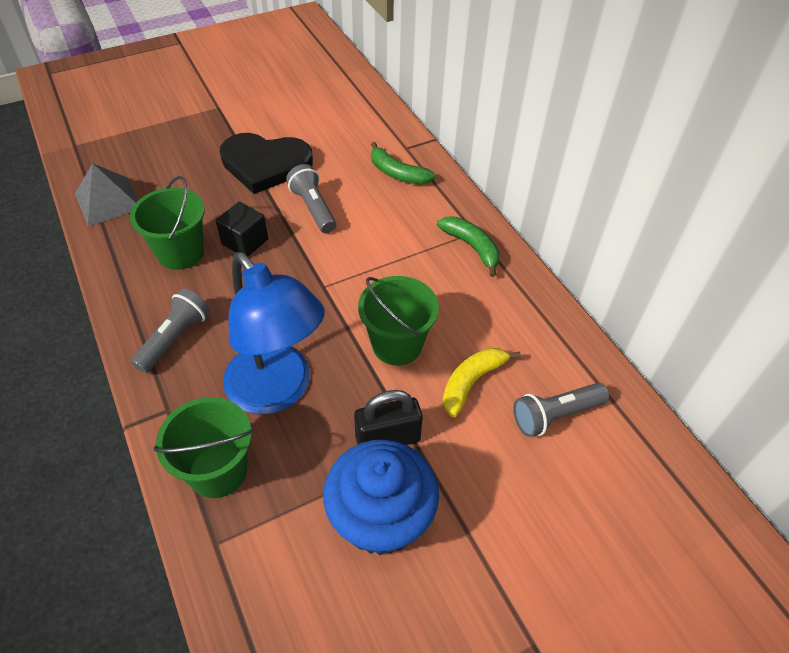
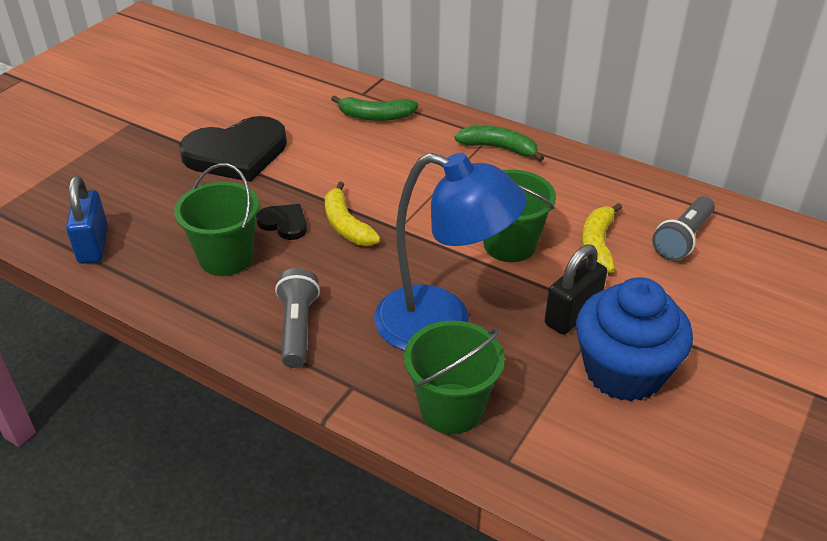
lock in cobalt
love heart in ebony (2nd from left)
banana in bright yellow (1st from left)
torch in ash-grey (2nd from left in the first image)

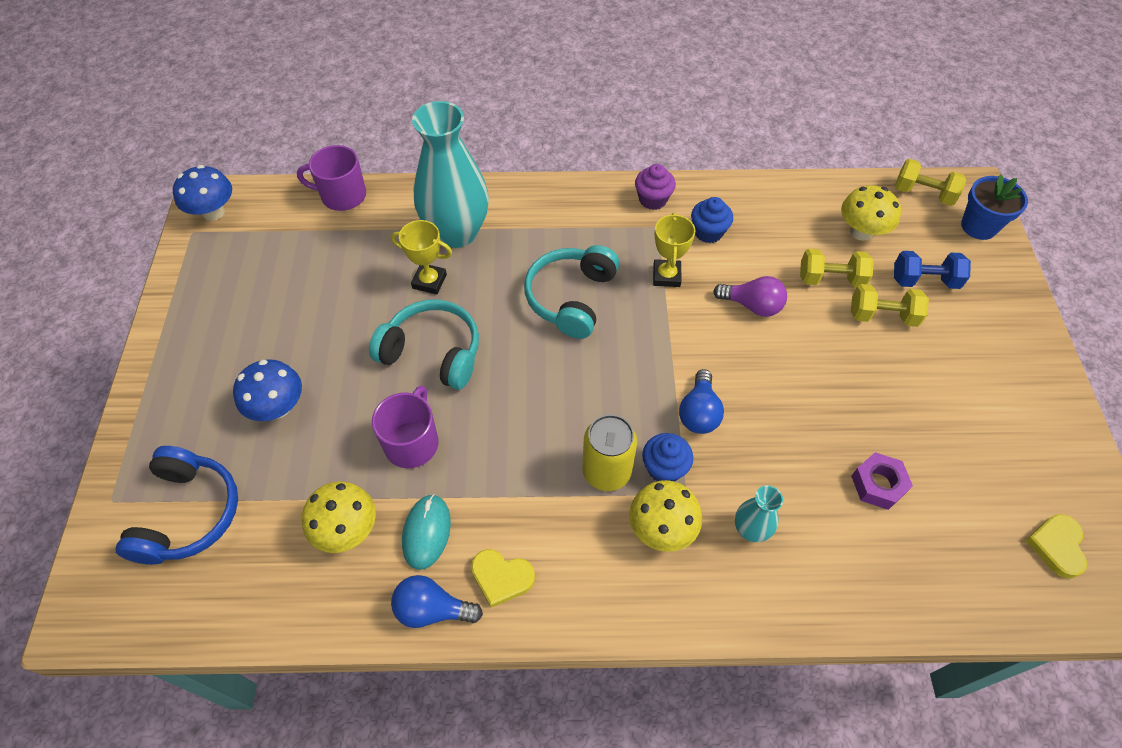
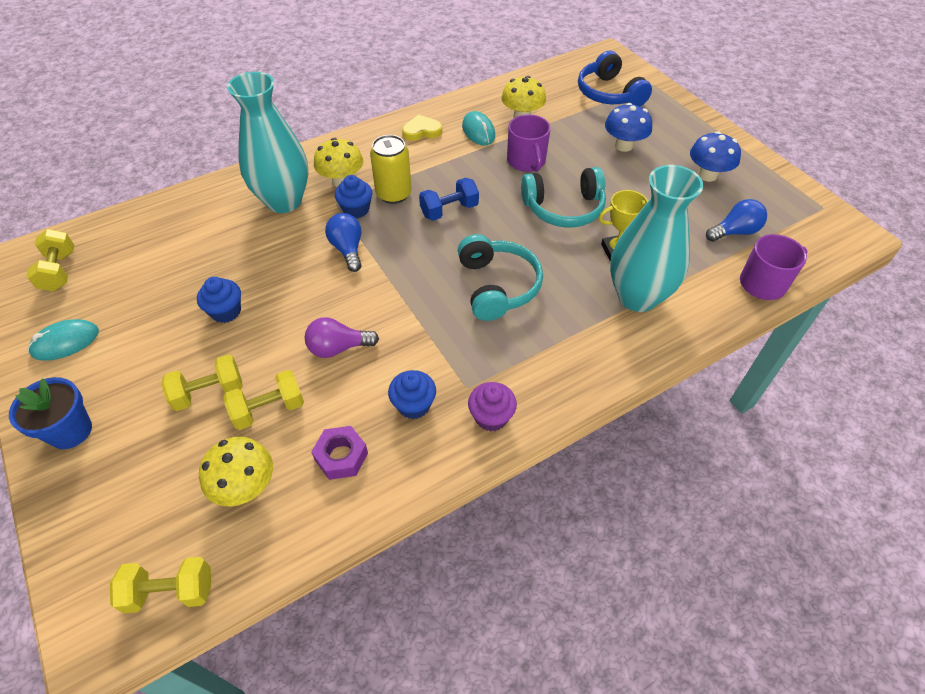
flower pot in cobalt
dumbbell in bright yellow (1st from left)
mouse in turquoise (1st from left)
fairy cake in cobalt (1st from left)
flower vase in turquoise (1st from left)
hexagon nut in purple
dumbbell in cobalt
mushroom in cobalt (2nd from left)
bulb in cobalt (2nd from left)
prize cup in bright yellow (2nd from left in the first image)

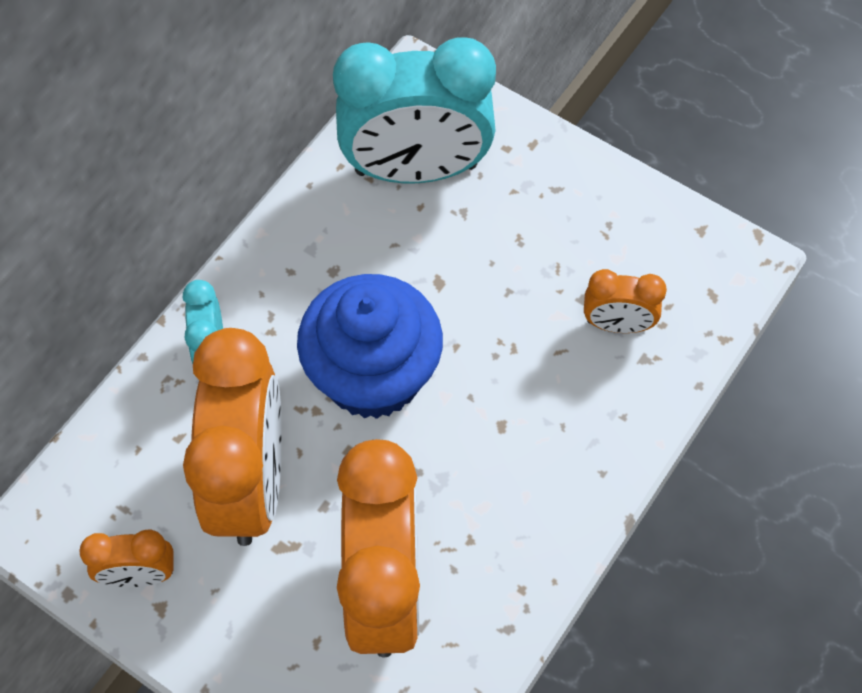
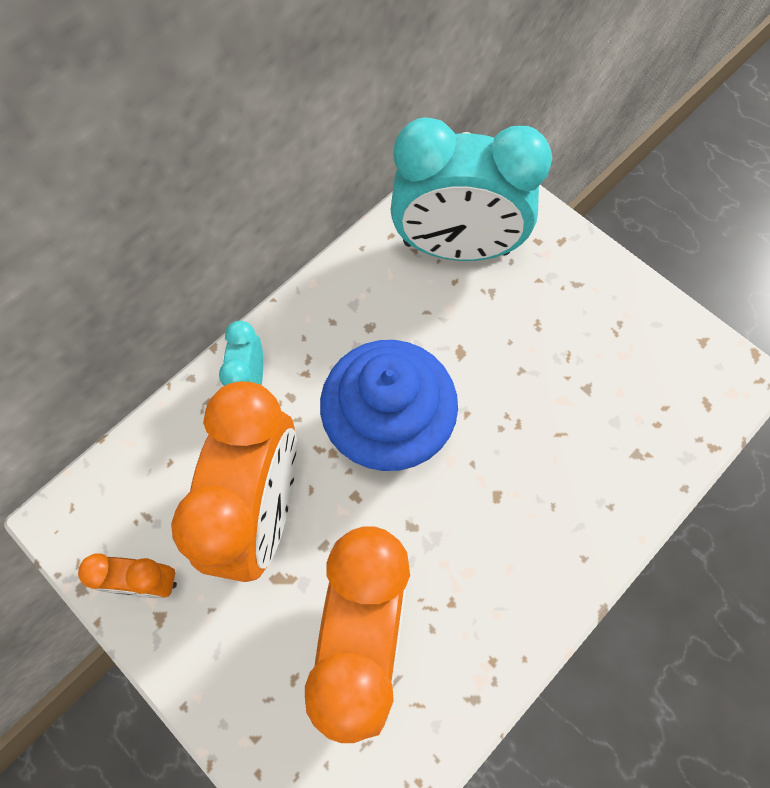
bedside clock in orange (4th from left in the first image)

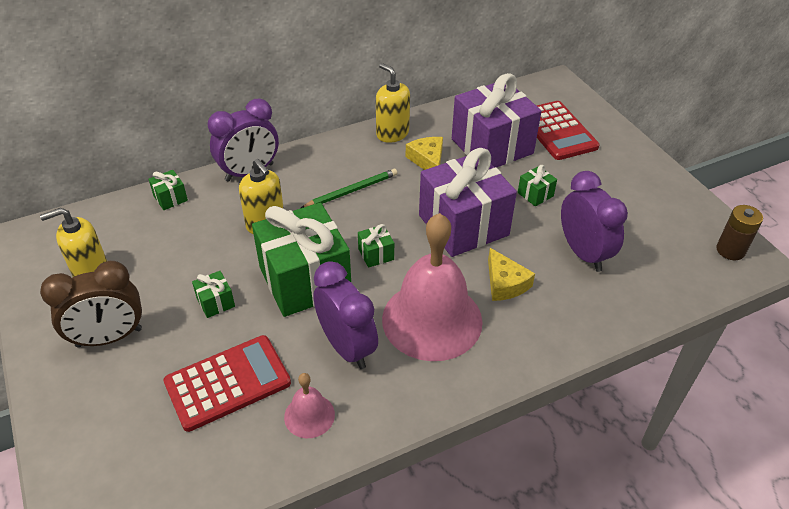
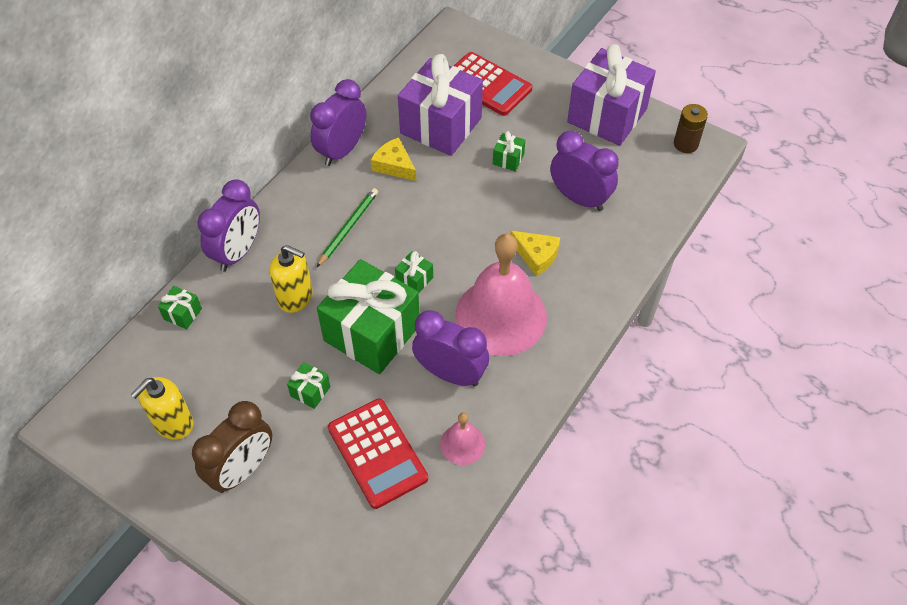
bedside clock in purple (2nd from left)
pocket calculator in red (1st from left)
wrapped gift in purple (2nd from left)

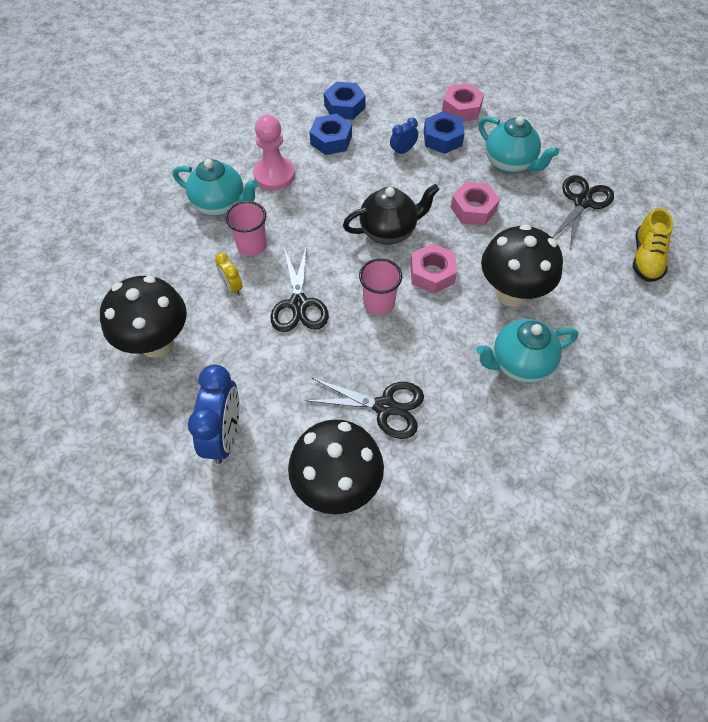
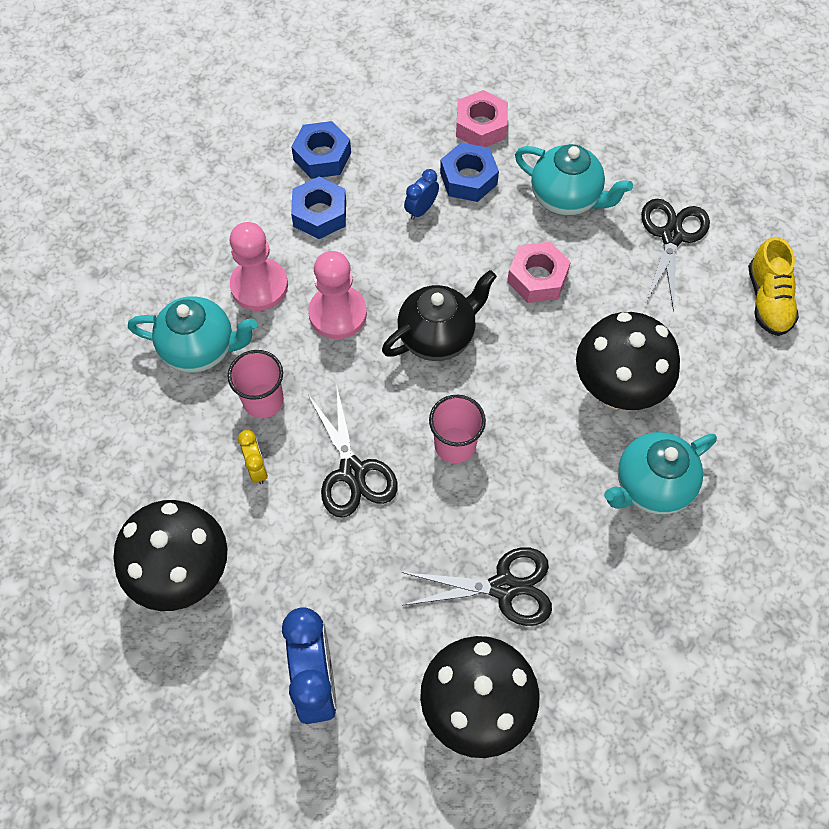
bedside clock in bright yellow
chess pawn in pink (2nd from left)
hexagon nut in pink (1st from left in the first image)

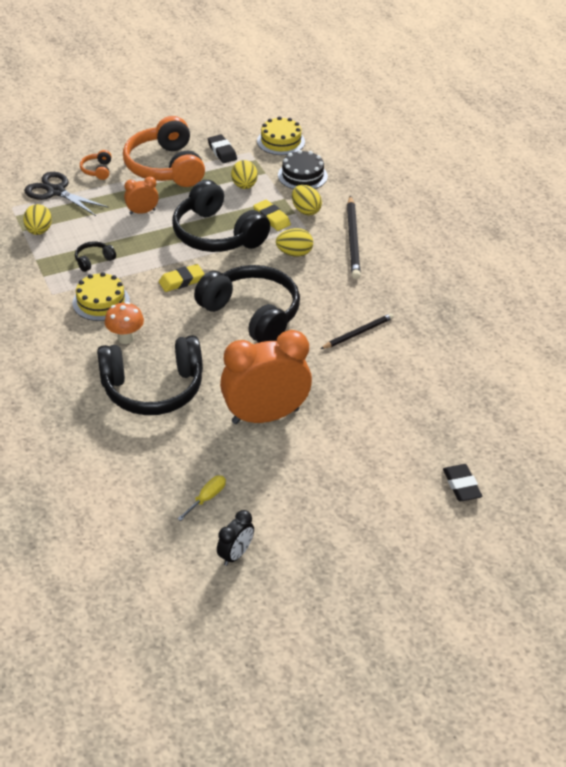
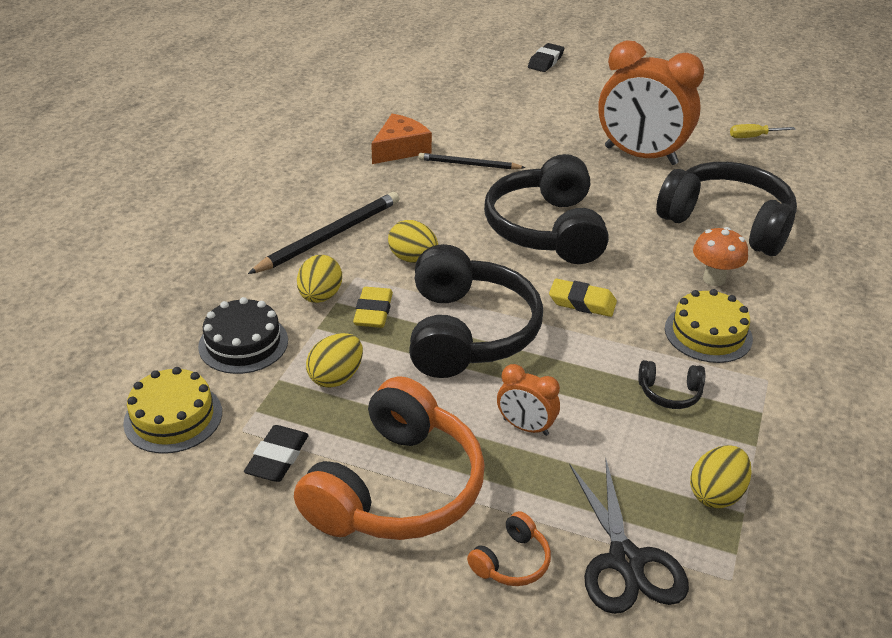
cheese in orange
bedside clock in ebony

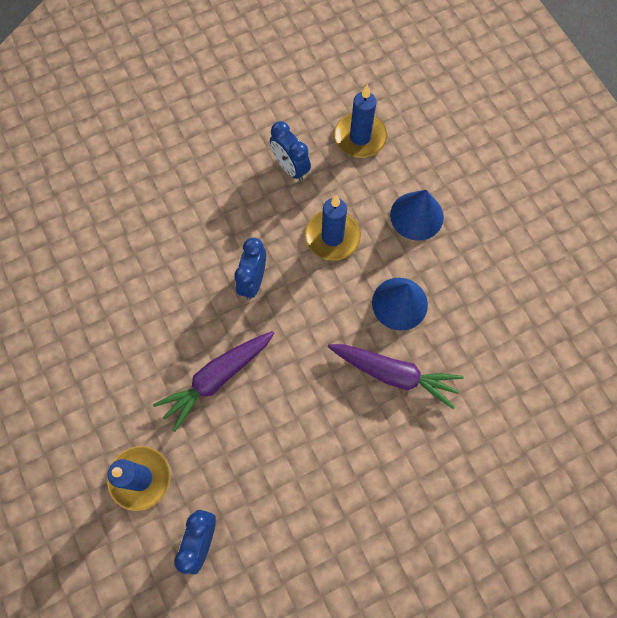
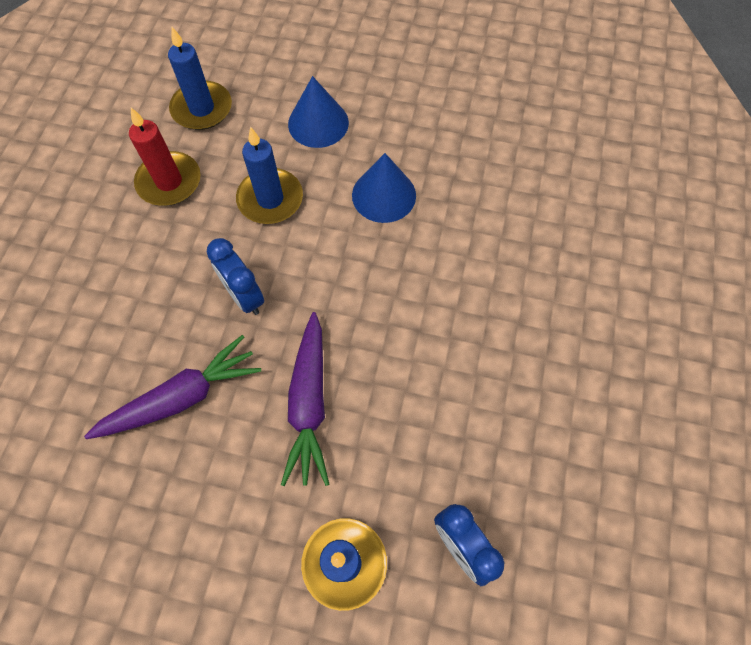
toy carrot in purple (1st from left)
pillar candle in red

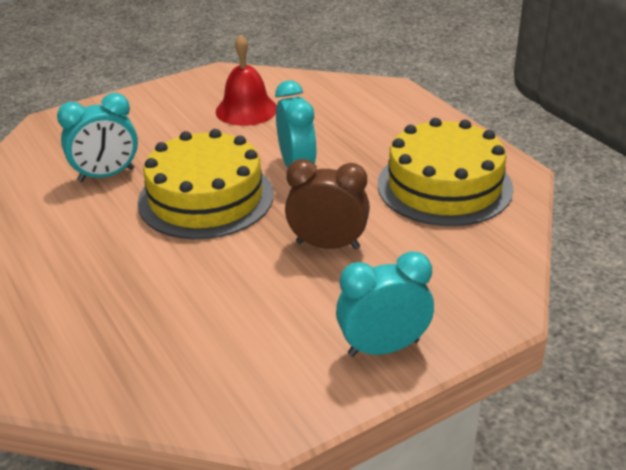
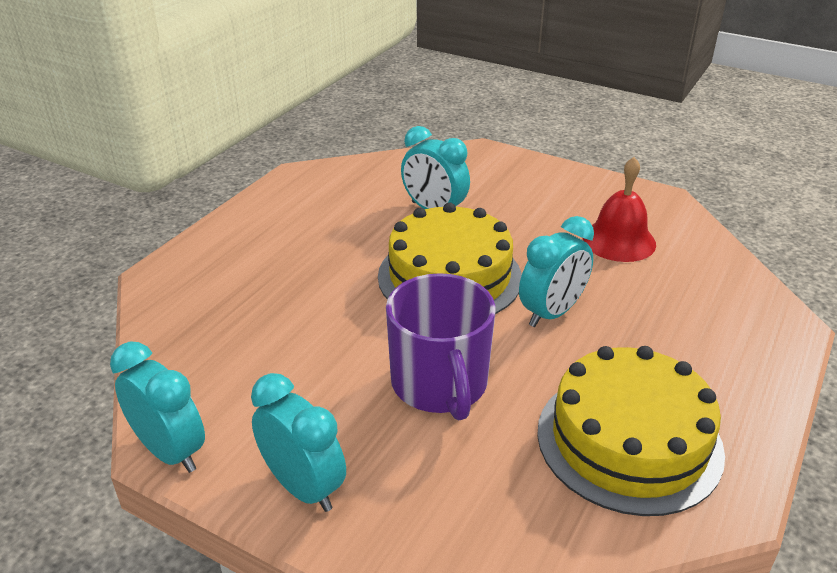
bedside clock in turquoise (1st from left)
coffee mug in purple

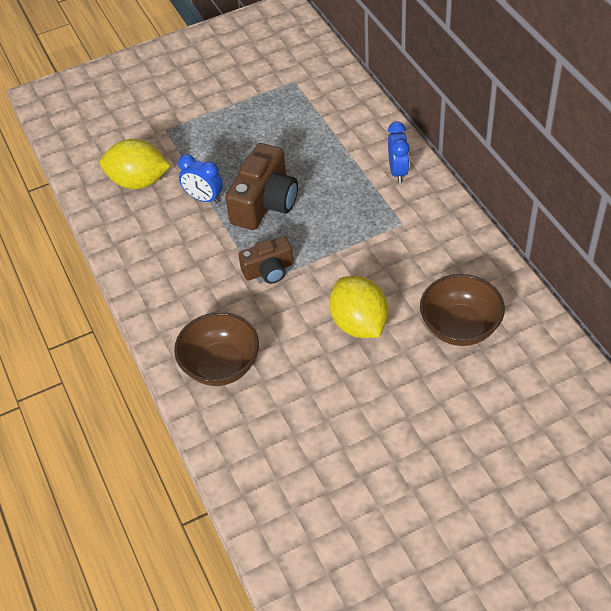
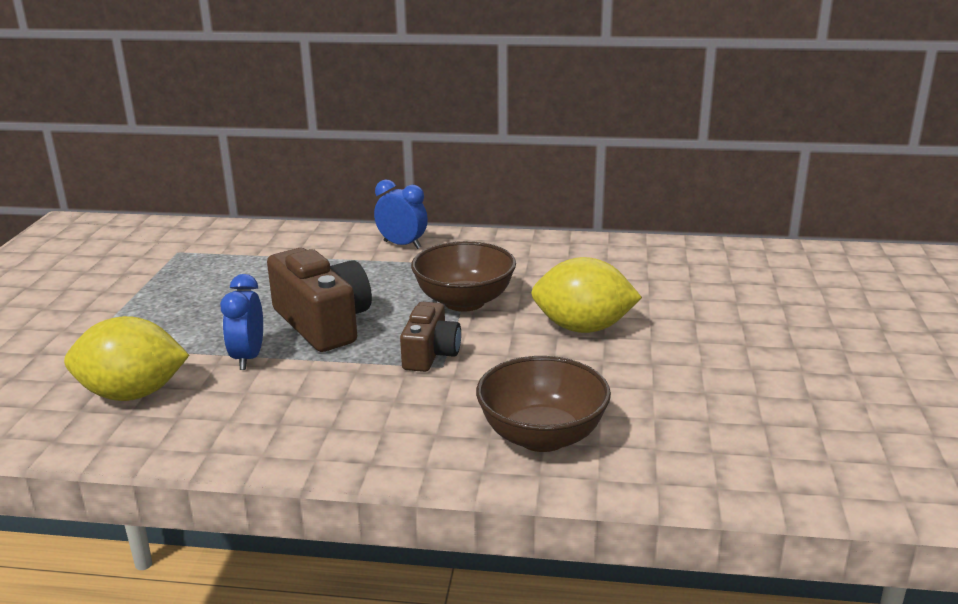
toy lemon in bright yellow (1st from left)
bedside clock in cobalt (1st from left)
bowl in dark brown (1st from left)

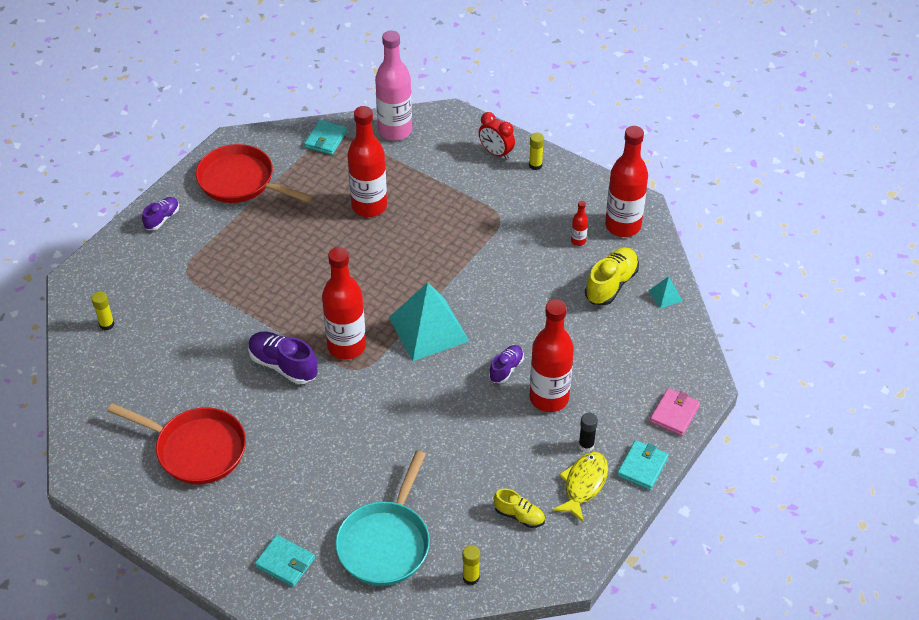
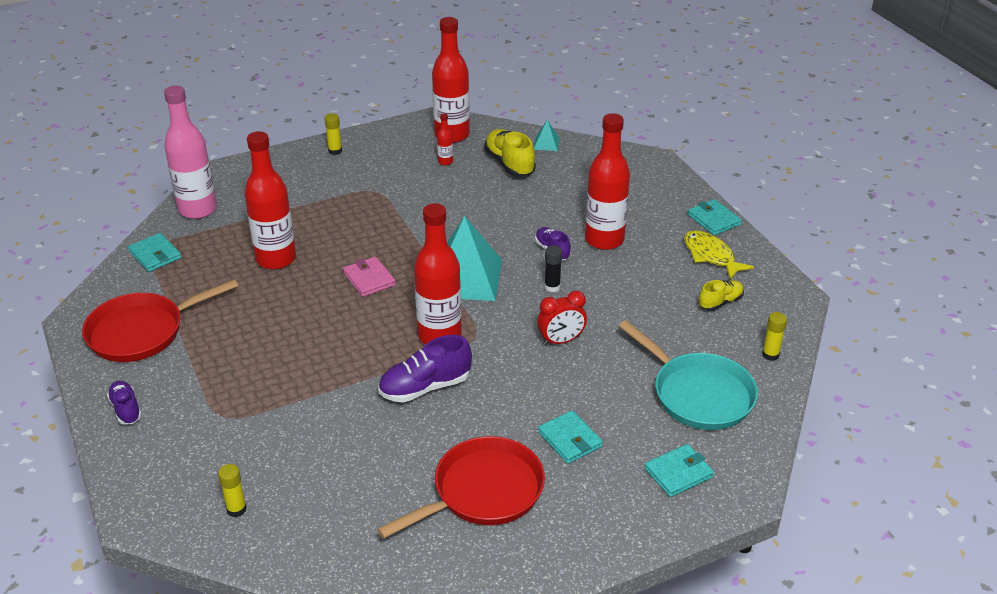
billfold in pink
bedside clock in red
billfold in turquoise (2nd from left)
stick of glue in ebony

